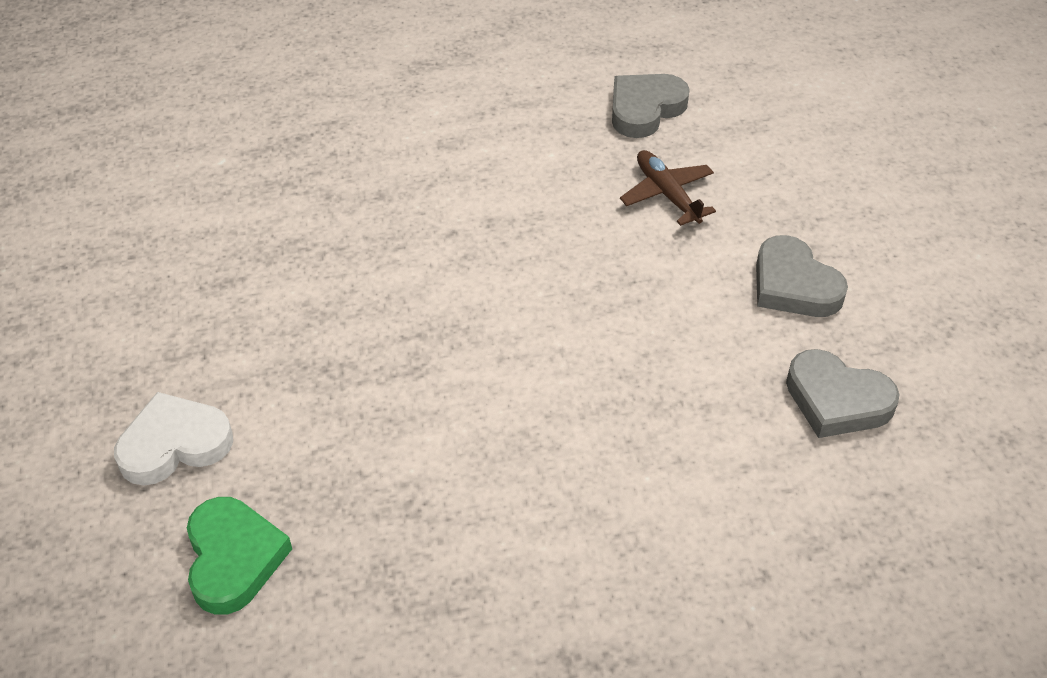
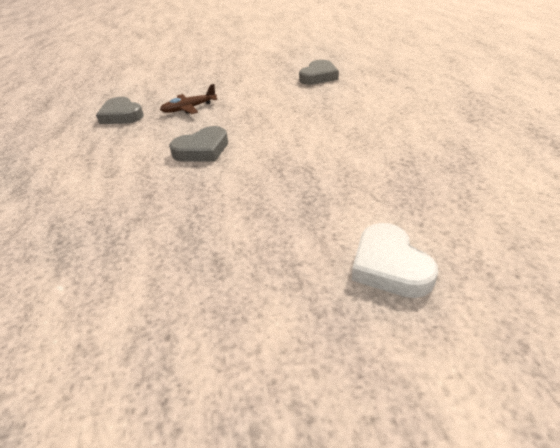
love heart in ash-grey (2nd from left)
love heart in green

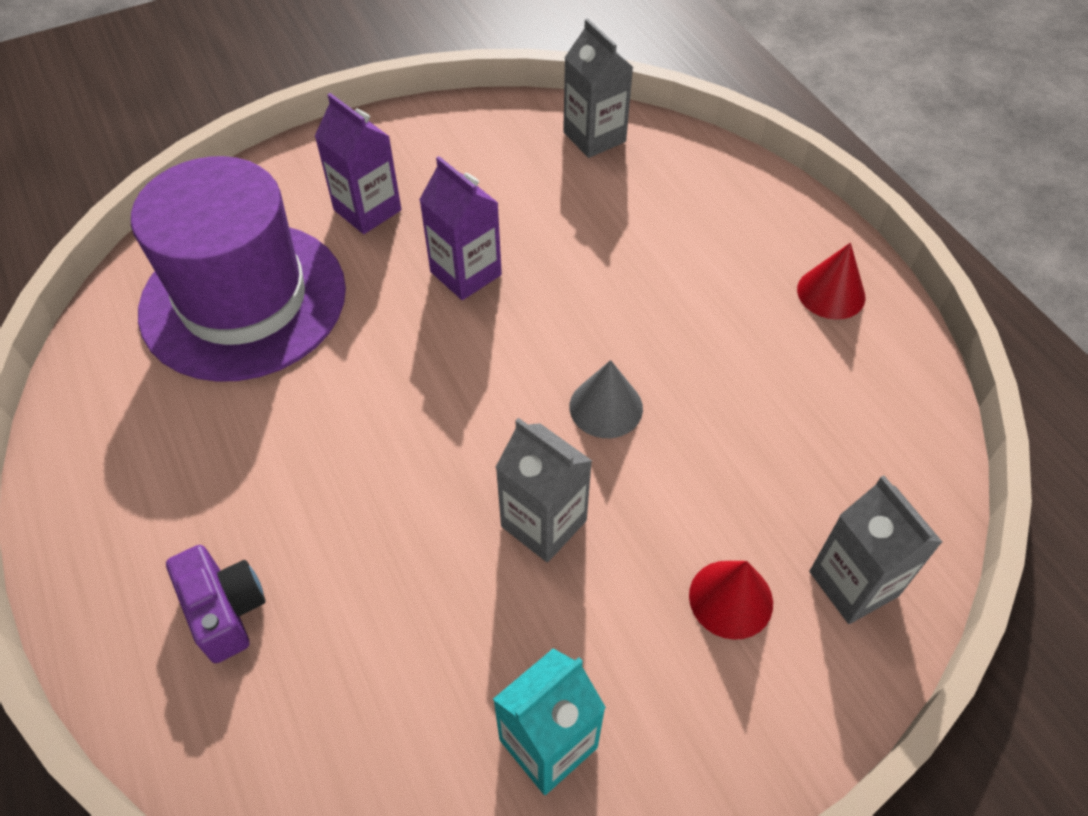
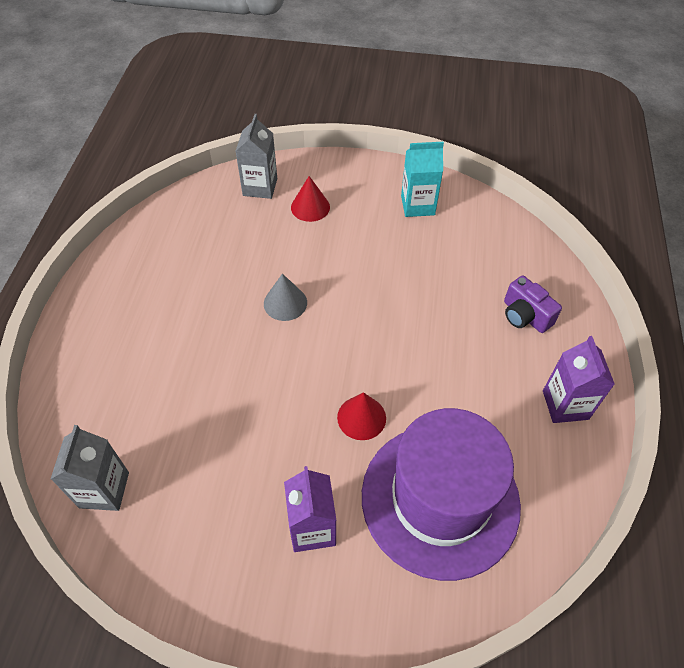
solid cone in red (2nd from left)
camera in purple
carton in purple (2nd from left)
carton in ash-grey (1st from left in the first image)

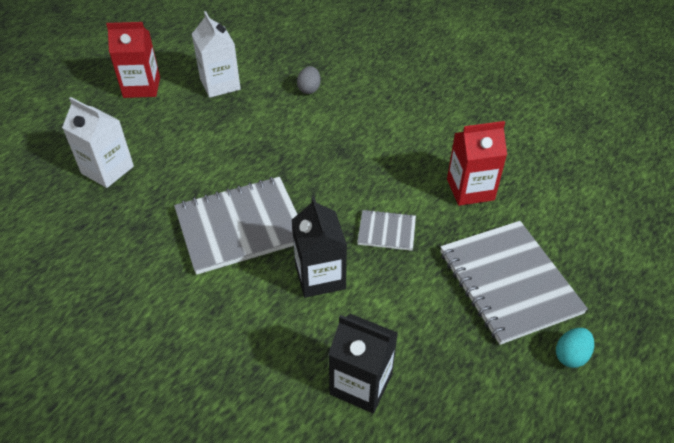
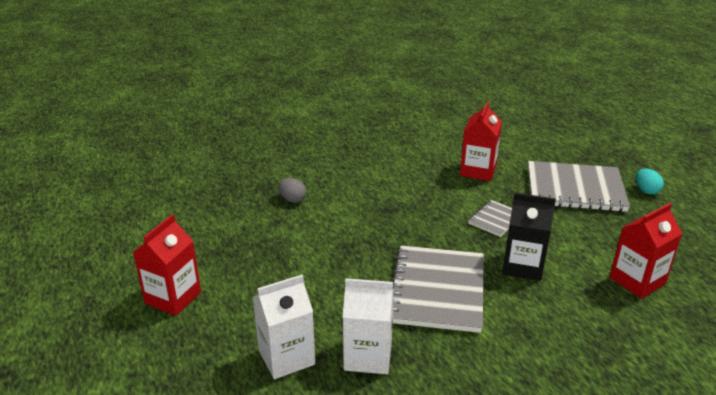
carton in white (2nd from left)
carton in red (3rd from left)

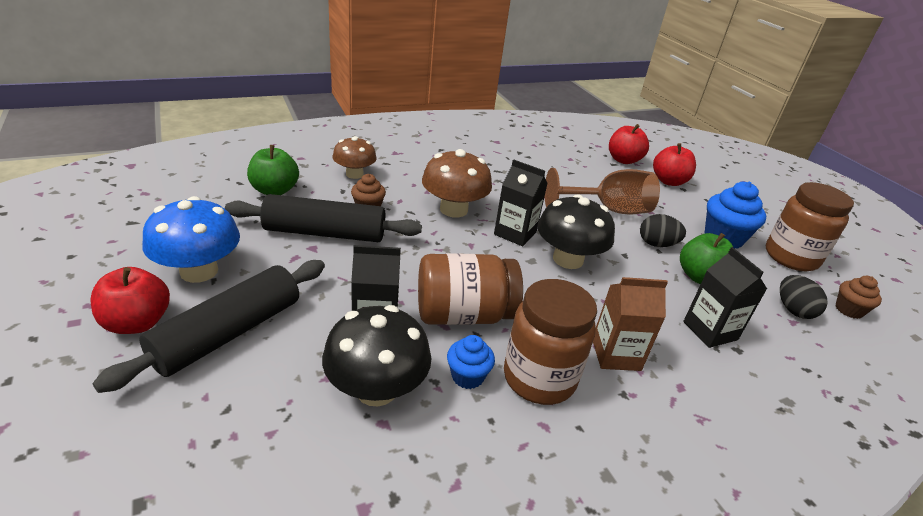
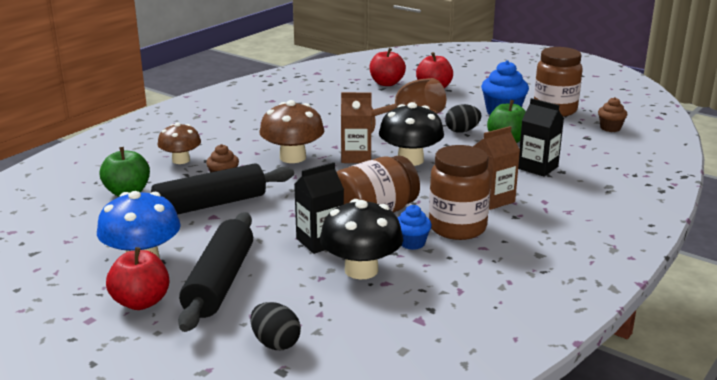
egg shape in ebony (1st from left)
carton in dark brown (1st from left)

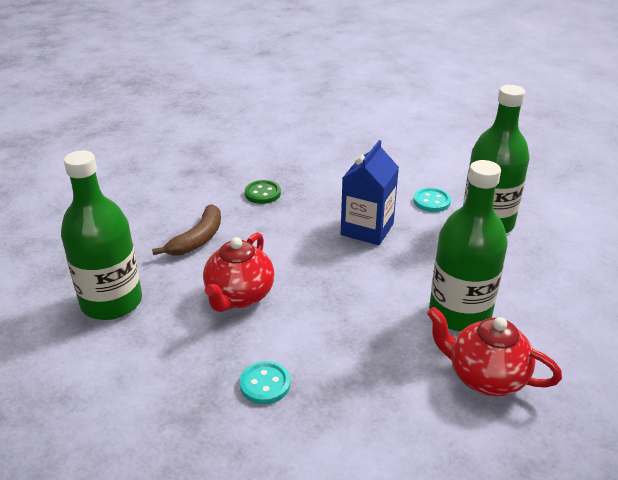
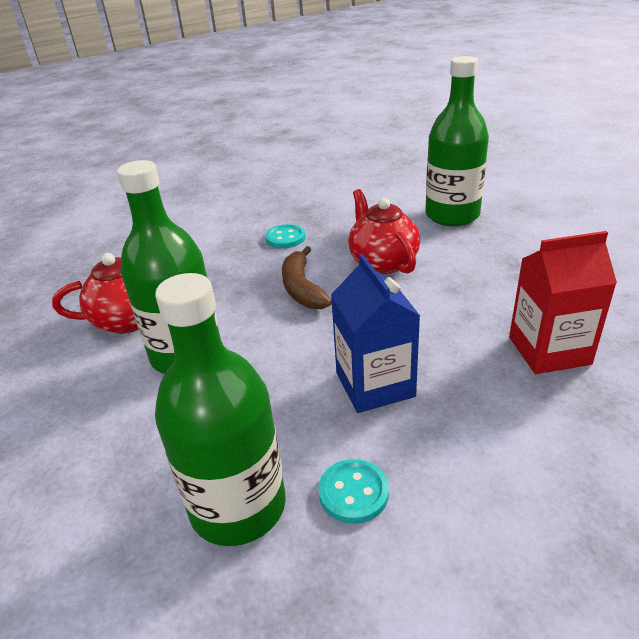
banana in dark brown
carton in red

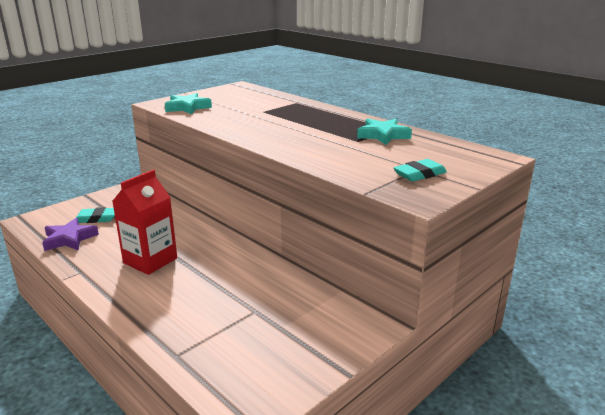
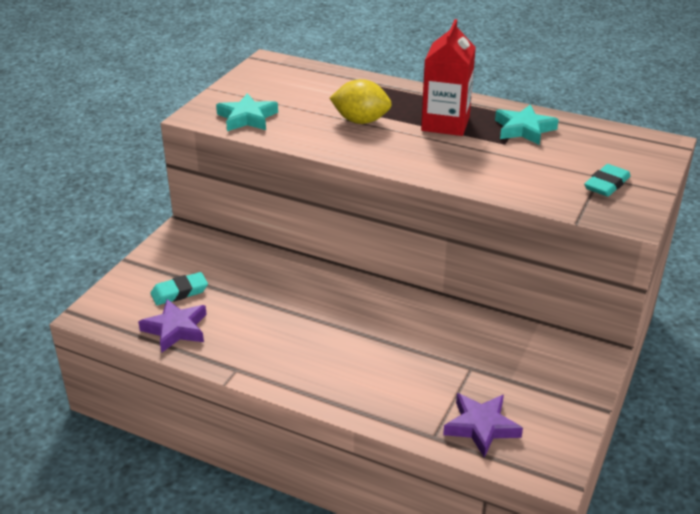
toy lemon in bright yellow
carton in red
five-pointed star in purple (2nd from left)

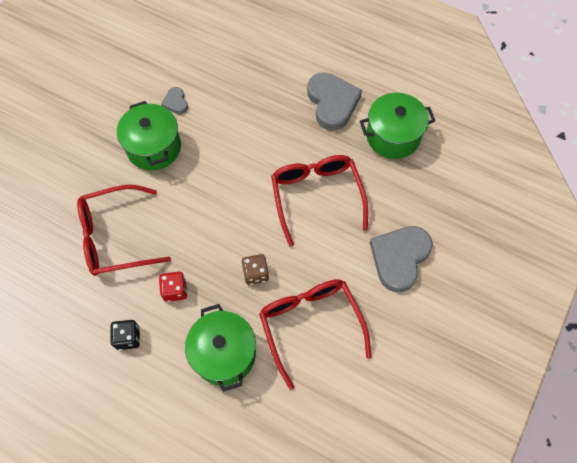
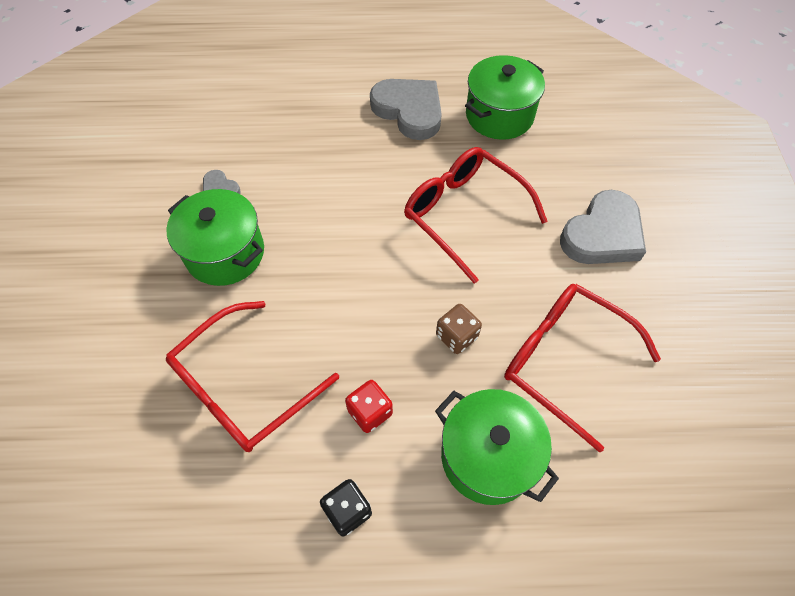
love heart in ash-grey (3rd from left)

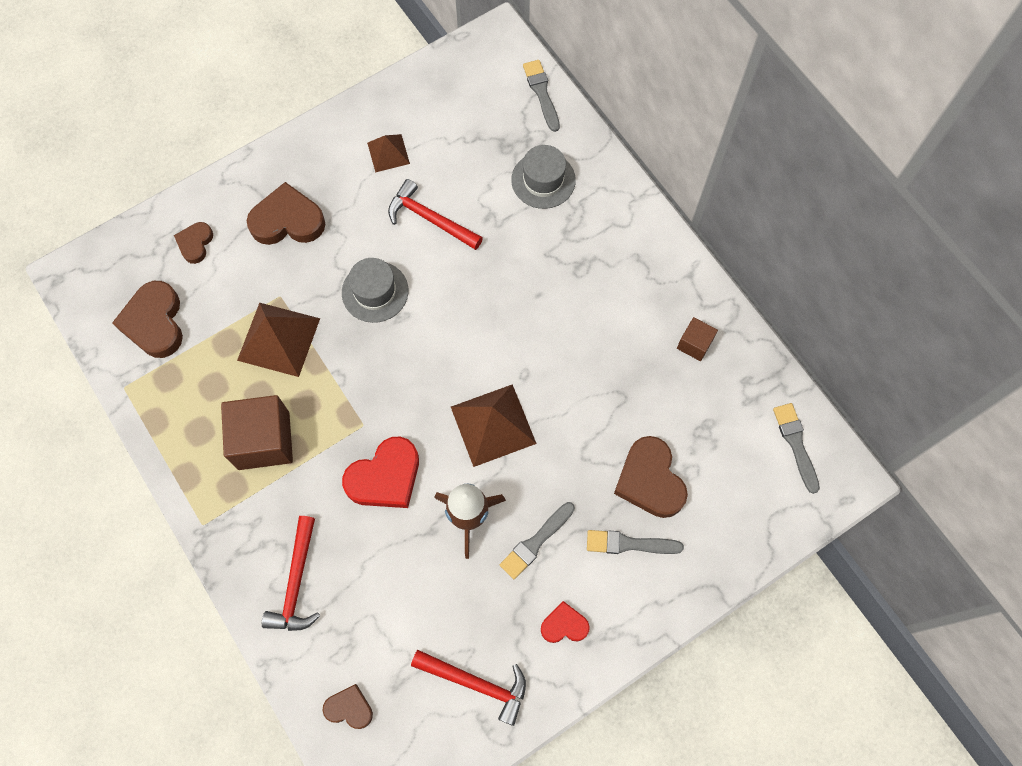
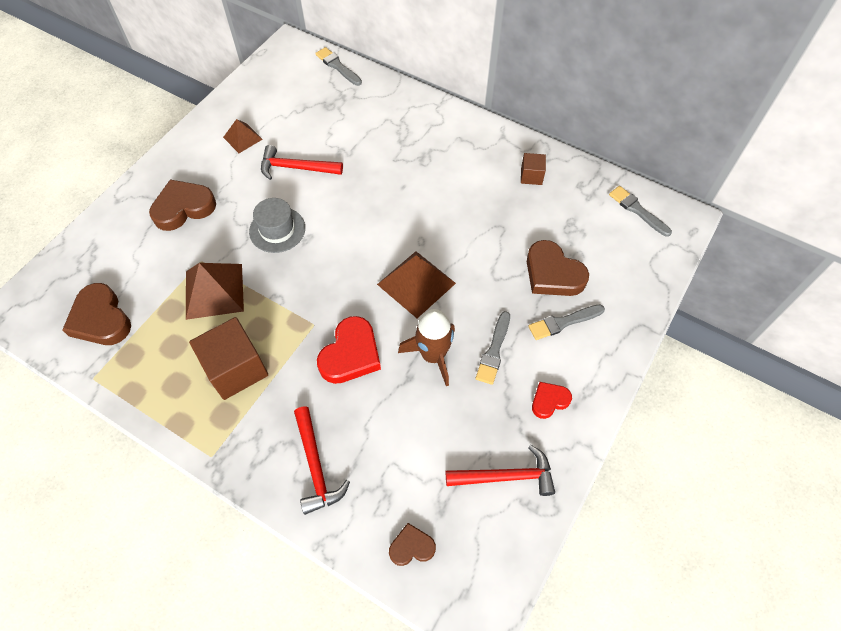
love heart in dark brown (2nd from left in the first image)
tall hat in ash-grey (2nd from left in the first image)

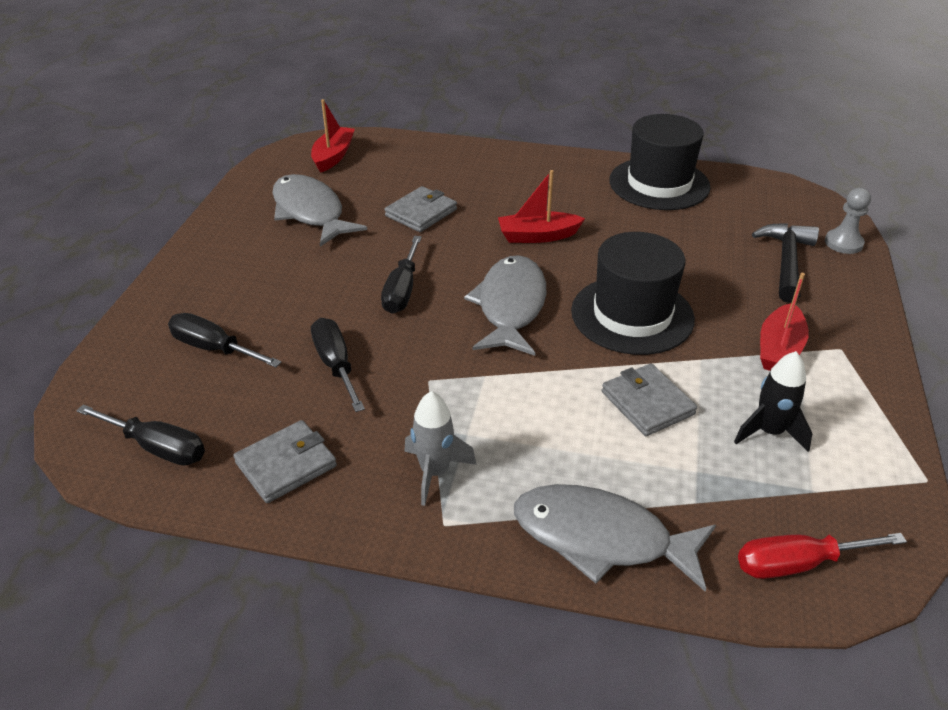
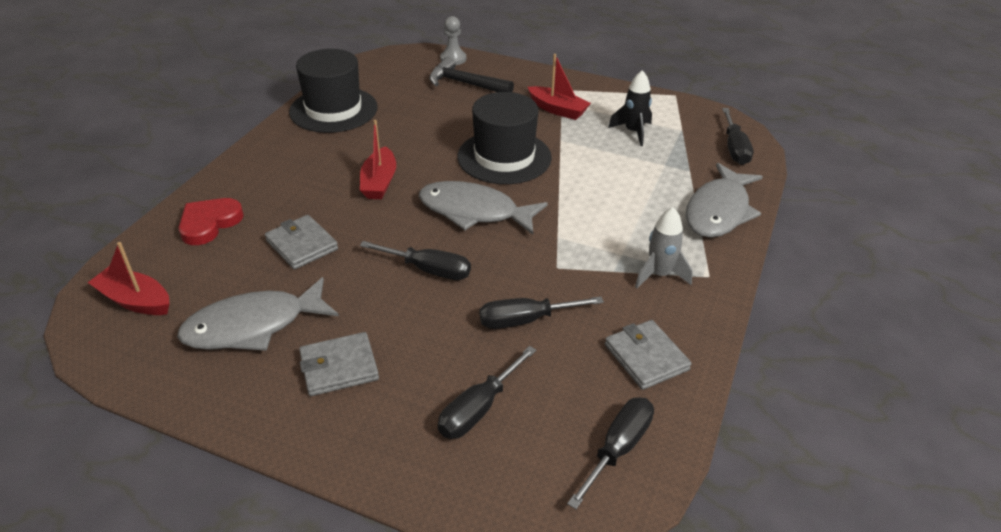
love heart in red
billfold in ash-grey (2nd from left)
hand screwdriver in ebony (5th from left)

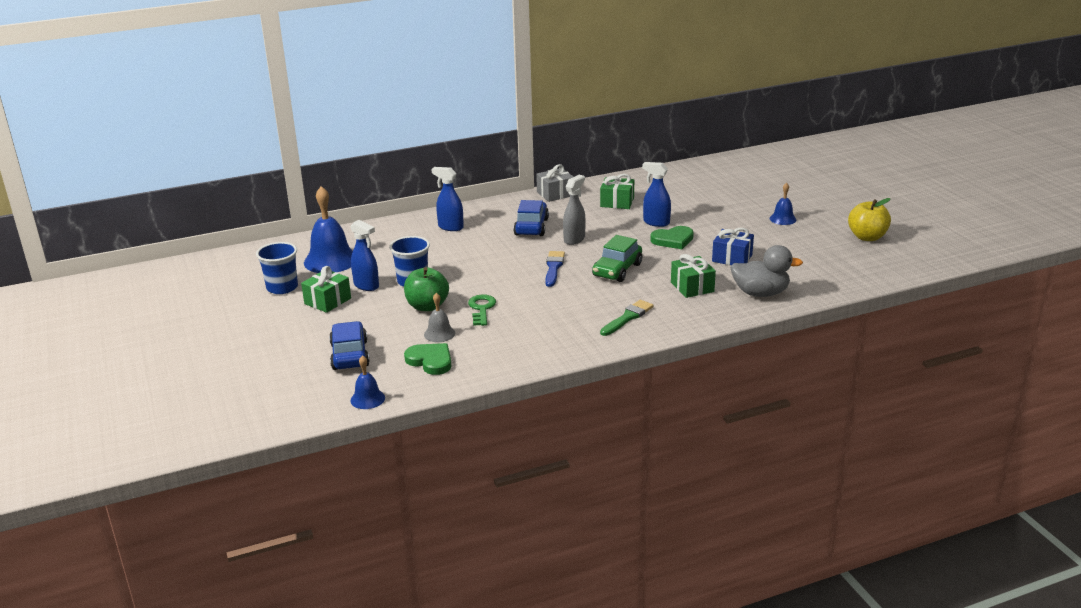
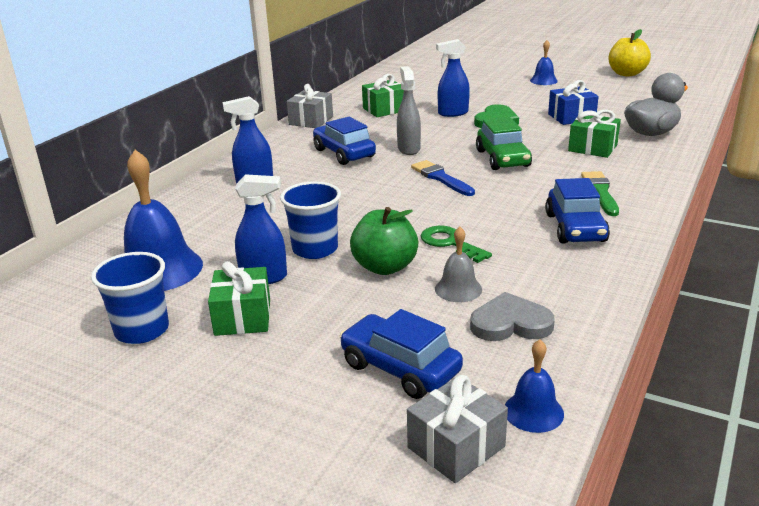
wrapped gift in ash-grey (2nd from left)
love heart in ash-grey
automobile in cobalt (3rd from left)

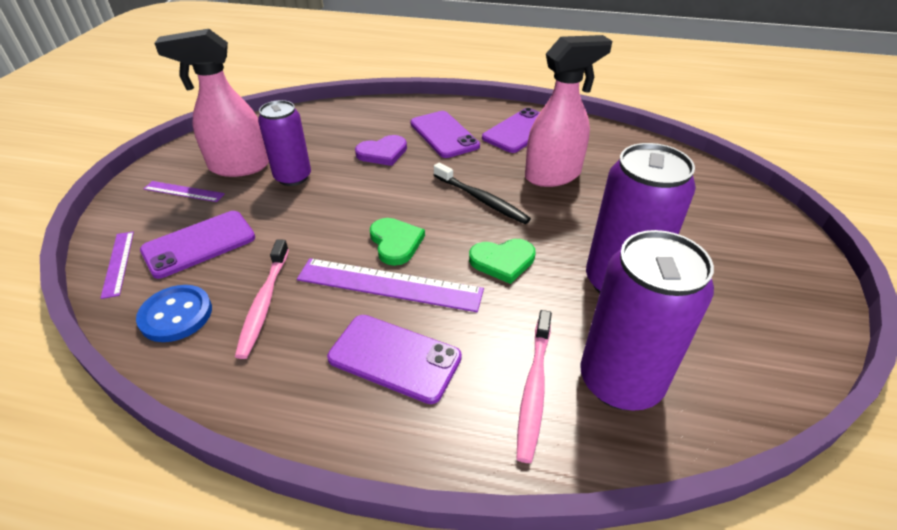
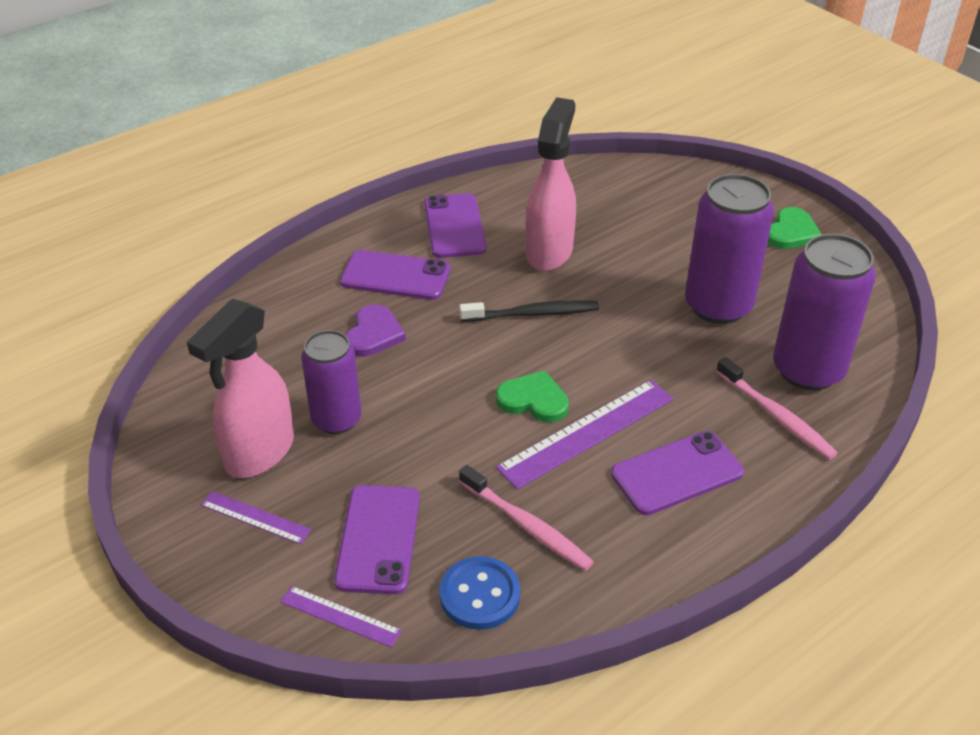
measuring stick in purple (1st from left)
love heart in green (2nd from left)

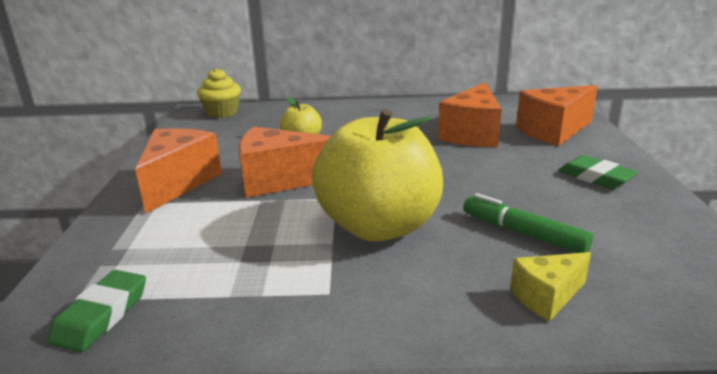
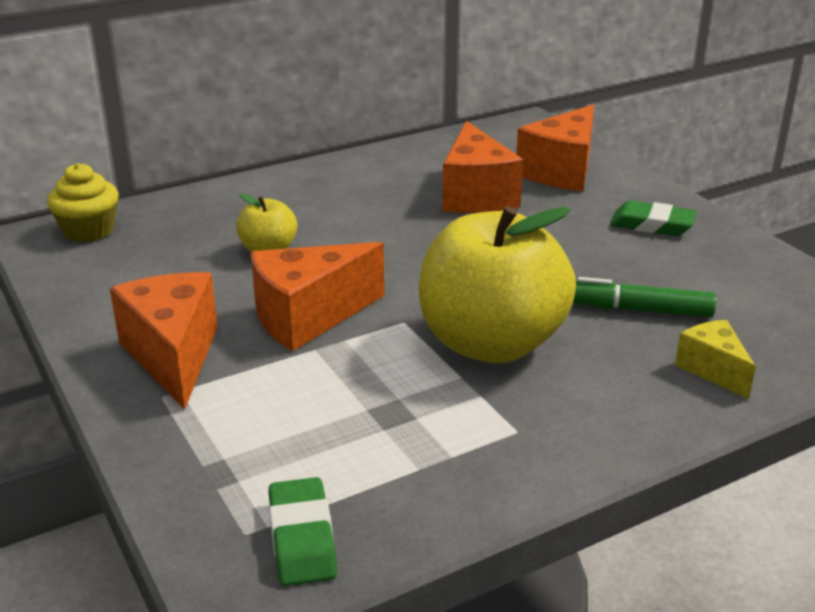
cheese in bright yellow

